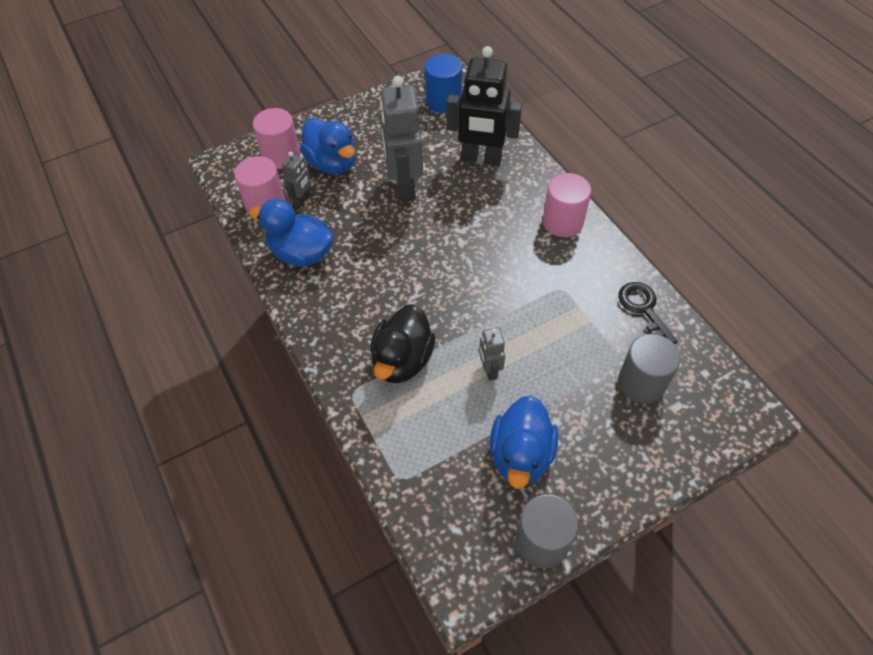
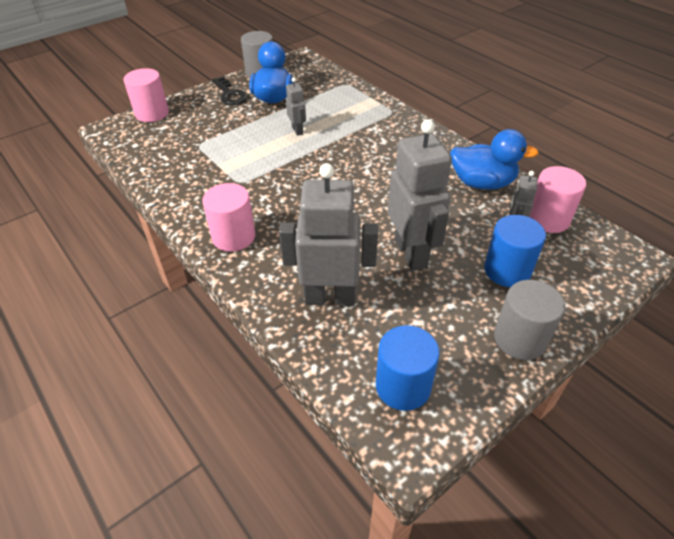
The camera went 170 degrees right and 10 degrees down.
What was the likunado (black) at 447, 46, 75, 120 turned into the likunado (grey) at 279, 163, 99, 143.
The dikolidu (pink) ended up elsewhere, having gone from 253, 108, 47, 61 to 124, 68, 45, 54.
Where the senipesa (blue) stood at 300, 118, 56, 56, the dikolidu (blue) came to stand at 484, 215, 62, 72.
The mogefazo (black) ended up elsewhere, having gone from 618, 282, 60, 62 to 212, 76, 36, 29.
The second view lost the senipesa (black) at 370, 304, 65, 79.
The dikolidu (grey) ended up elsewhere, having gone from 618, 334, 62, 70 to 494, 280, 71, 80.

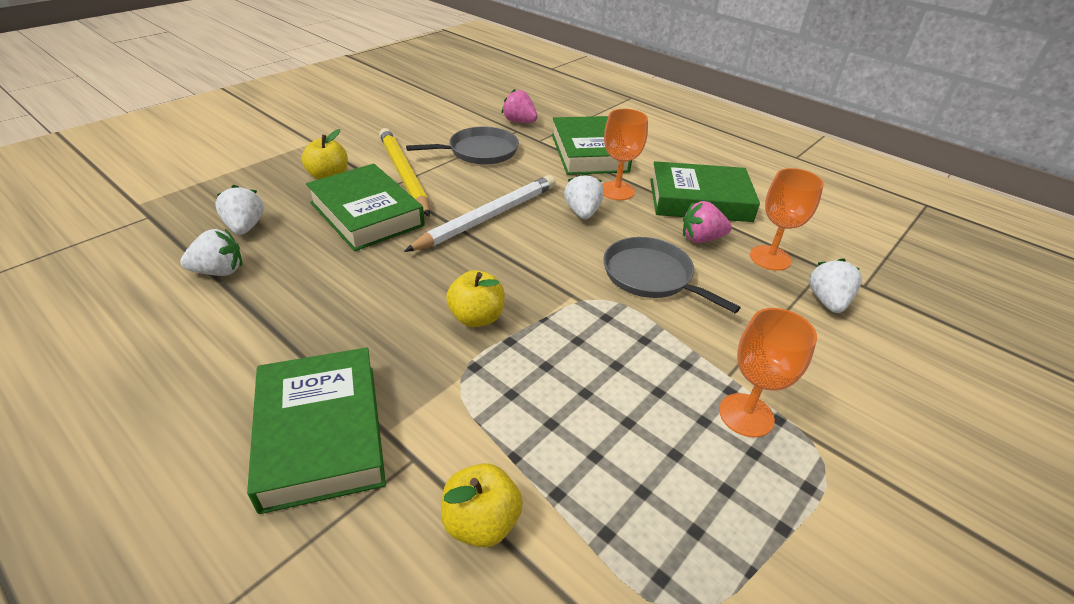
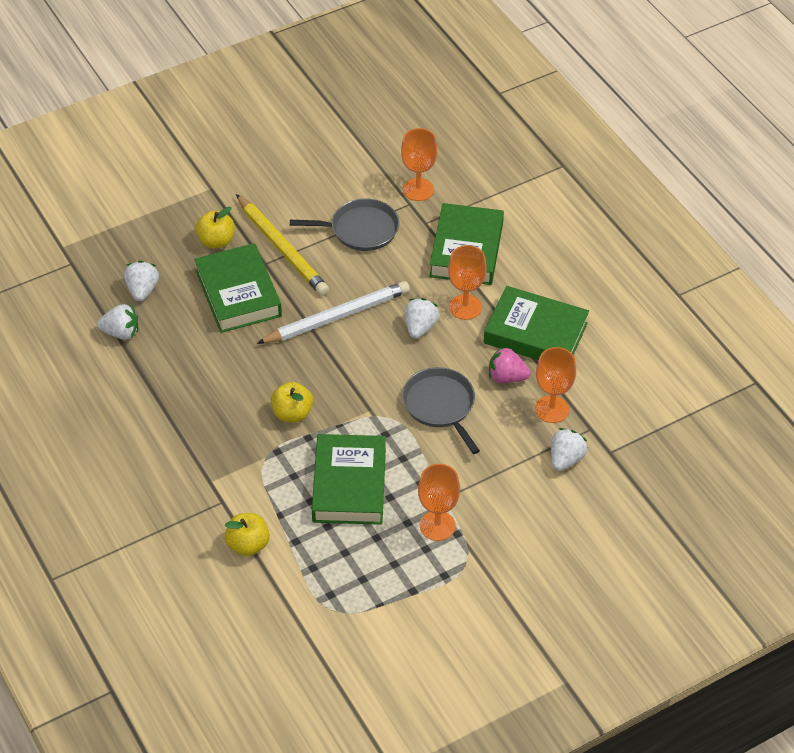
The camera went 20 degrees right and 10 degrees up.
Where the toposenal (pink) stood at 501, 89, 37, 34, the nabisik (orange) came to stand at 401, 128, 36, 73.
The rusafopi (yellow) at 379, 128, 51, 89 ended up facing another way, 150 degrees clockwise from before.
The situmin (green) ended up elsewhere, having gone from 247, 348, 139, 166 to 312, 434, 74, 91.

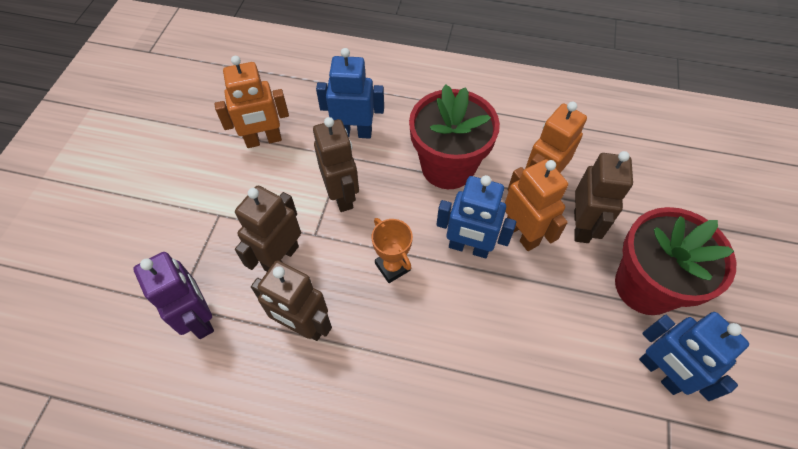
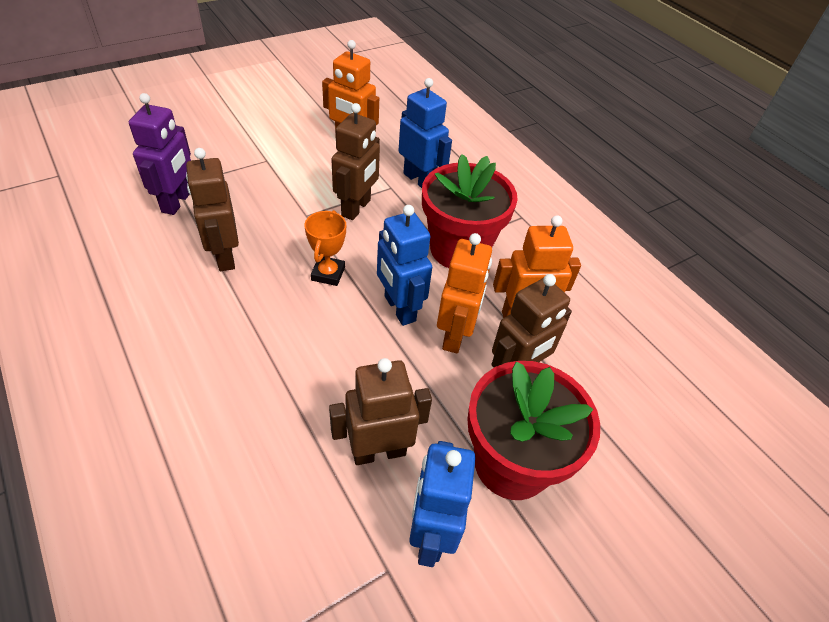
The camera went 40 degrees right and 10 degrees down.
The likunado (brown) ended up elsewhere, having gone from 235, 186, 66, 86 to 329, 358, 103, 107.

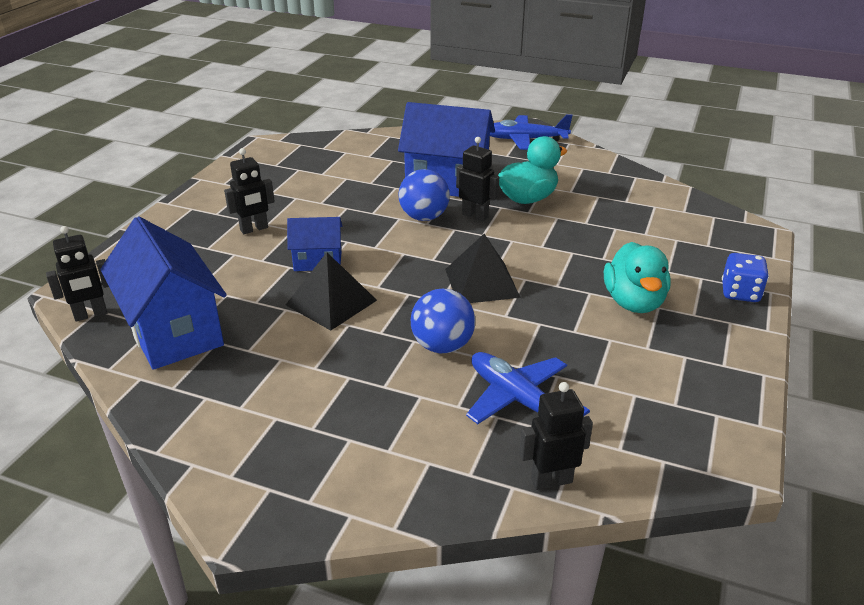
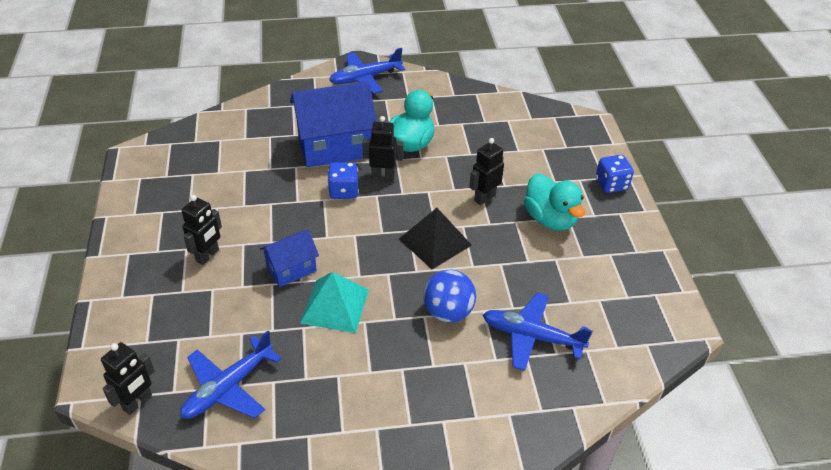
The camera went 30 degrees left and 10 degrees up.
Where the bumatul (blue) stood at 398, 169, 52, 52, the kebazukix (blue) came to stand at 327, 162, 32, 37.
Where the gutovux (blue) stood at 100, 216, 127, 154, the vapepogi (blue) came to stand at 180, 331, 102, 88.
What was the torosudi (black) at 286, 252, 91, 79 turned into the torosudi (turquoise) at 300, 272, 69, 61.
The likunado (black) ended up elsewhere, having gone from 519, 382, 74, 108 to 469, 138, 35, 67.

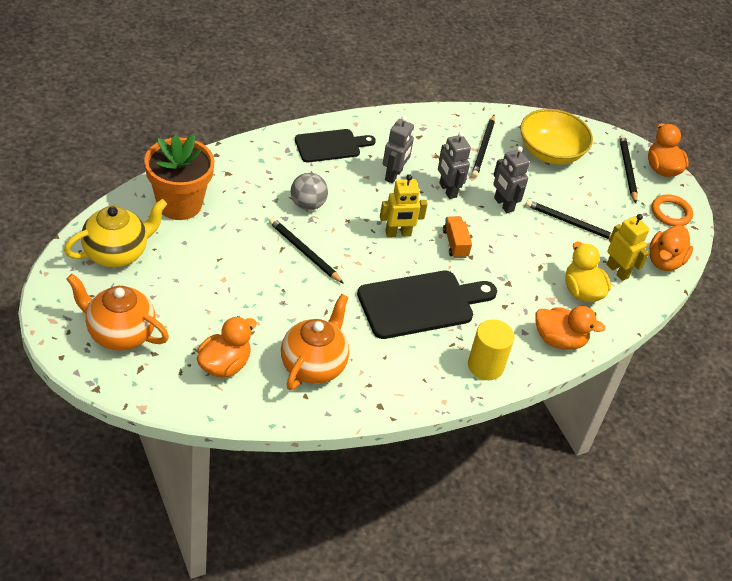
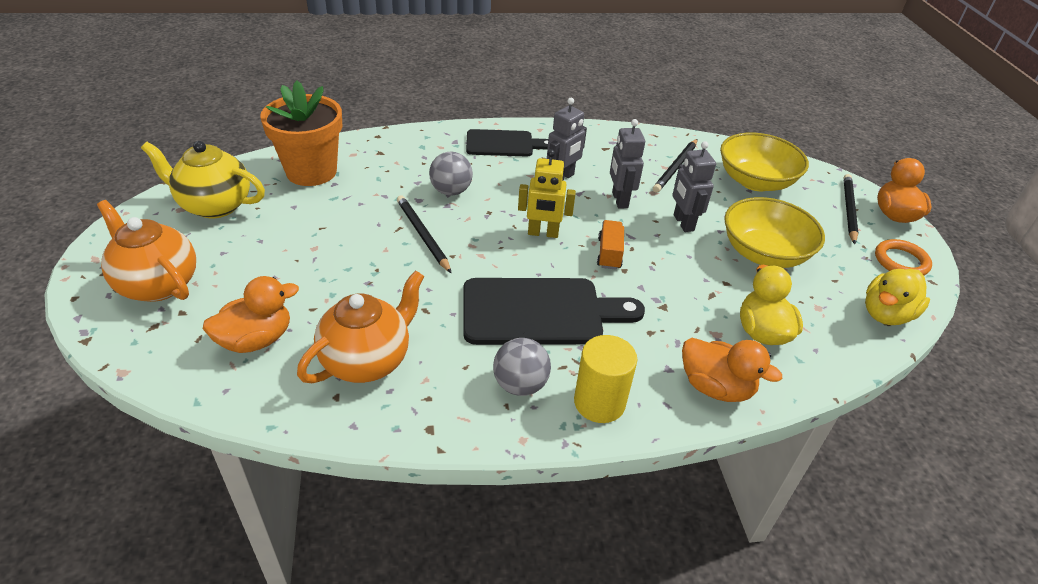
The camera went 20 degrees right and 5 degrees down.
The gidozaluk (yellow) at 64, 199, 103, 69 ended up facing another way, 150 degrees counterclockwise from before.
Where the rusafopi (black) stood at 525, 200, 87, 39, the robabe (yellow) came to stand at 724, 197, 101, 71.
The second view lost the likunado (yellow) at 606, 214, 43, 67.
What was the senipesa (orange) at 649, 225, 44, 46 turned into the senipesa (yellow) at 865, 269, 65, 56.
The second view gained the bumatul (grey) at 493, 338, 58, 58.

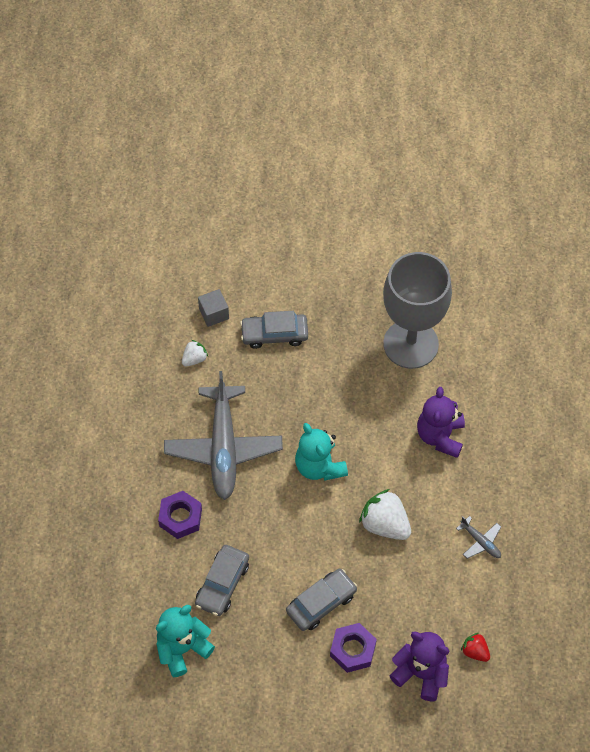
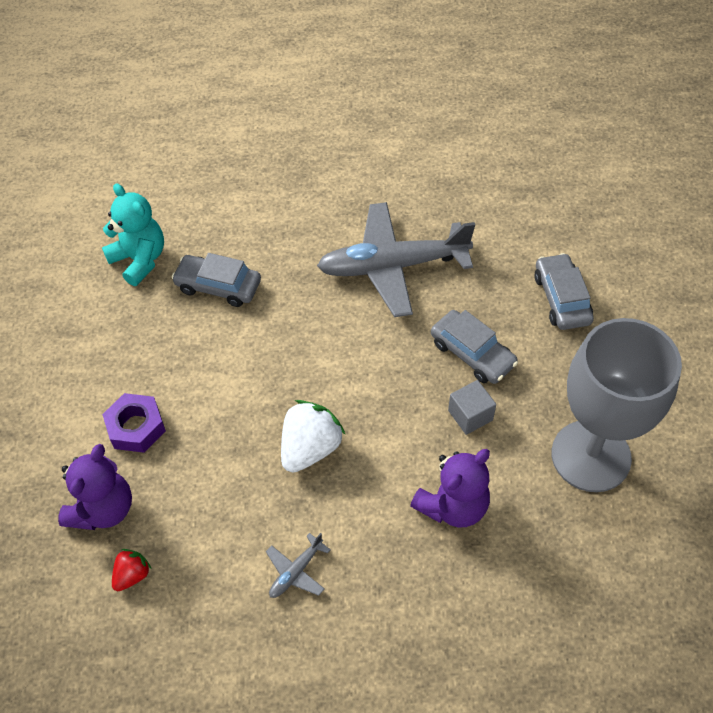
The camera went 85 degrees right and 5 degrees down.
The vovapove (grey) ended up elsewhere, having gone from 198, 289, 31, 38 to 448, 380, 48, 55.
The second view lost the toposenal (white) at 182, 340, 26, 27.
The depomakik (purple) at 417, 387, 48, 71 ended up facing another way, 135 degrees clockwise from before.
The second view lost the depomakik (turquoise) at 295, 423, 53, 58.
The second view lost the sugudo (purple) at 158, 491, 44, 48.
The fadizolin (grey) ended up elsewhere, having gone from 286, 569, 71, 62 to 431, 310, 87, 74.

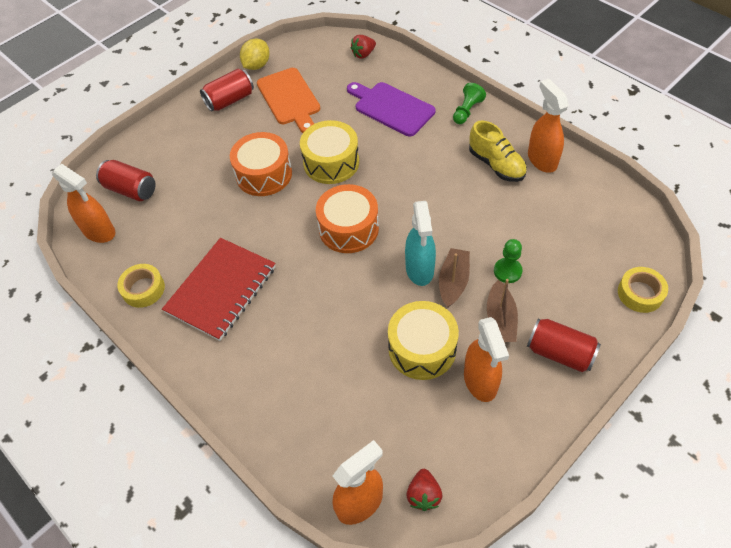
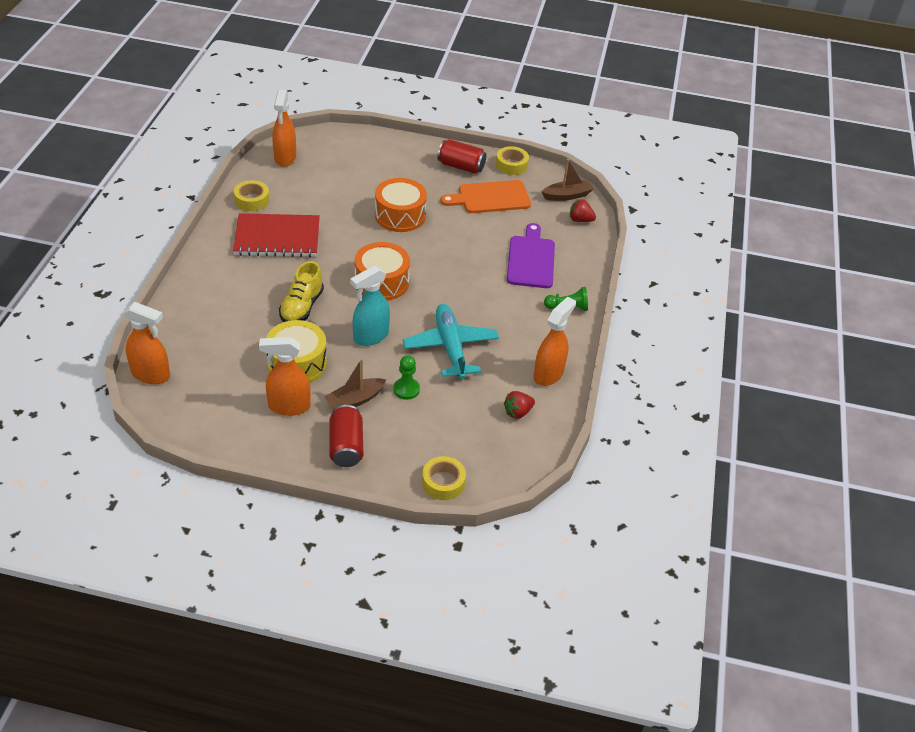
The camera went 50 degrees right and 10 degrees down.
Where the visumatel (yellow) stood at 240, 39, 30, 31, the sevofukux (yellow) came to stand at 496, 146, 33, 29.
The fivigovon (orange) at 257, 68, 63, 65 ended up facing another way, 45 degrees clockwise from before.
The second view lost the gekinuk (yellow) at 300, 120, 59, 64.
The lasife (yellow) ended up elsewhere, having gone from 469, 120, 58, 62 to 279, 261, 45, 61.
The second view lost the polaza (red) at 96, 160, 60, 41.
The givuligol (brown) ended up elsewhere, having gone from 439, 248, 31, 60 to 542, 159, 51, 42.
The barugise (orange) at 464, 317, 45, 85 ended up facing another way, 45 degrees clockwise from before.
The toposenal (red) ended up elsewhere, having gone from 406, 469, 36, 42 to 504, 391, 31, 28.
The second view gained the vapepogi (turquoise) at 403, 304, 96, 75.

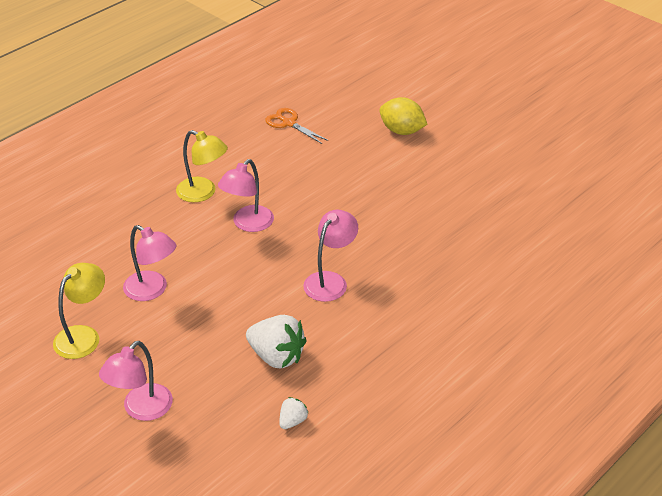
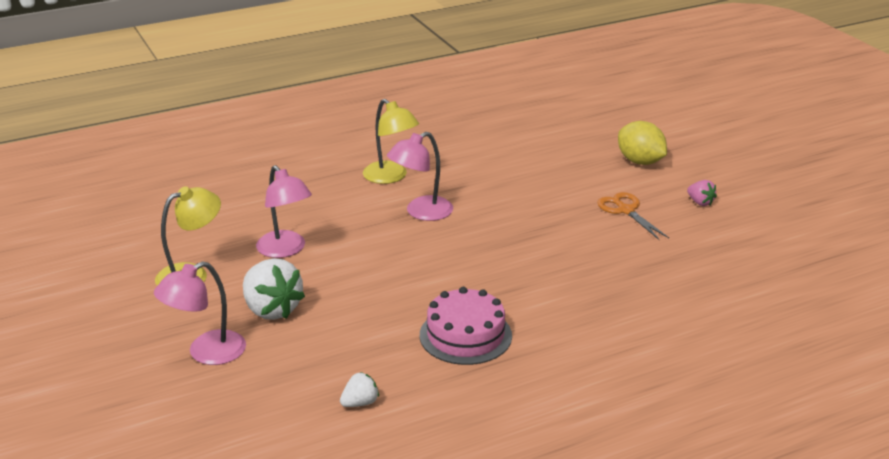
The camera went 20 degrees right and 10 degrees down.
The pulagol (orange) ended up elsewhere, having gone from 265, 108, 64, 36 to 597, 192, 72, 48.
The second view lost the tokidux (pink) at 303, 210, 55, 92.
The toposenal (white) ended up elsewhere, having gone from 246, 315, 61, 54 to 243, 258, 62, 62.
The second view gained the toposenal (pink) at 687, 180, 30, 26.
The second view gained the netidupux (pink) at 420, 287, 92, 78.

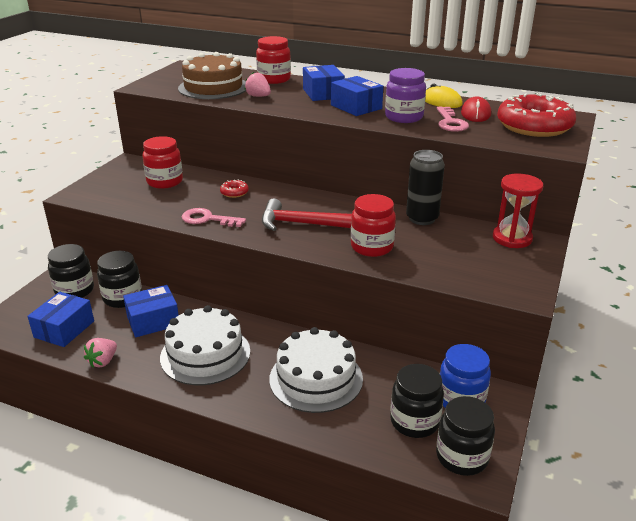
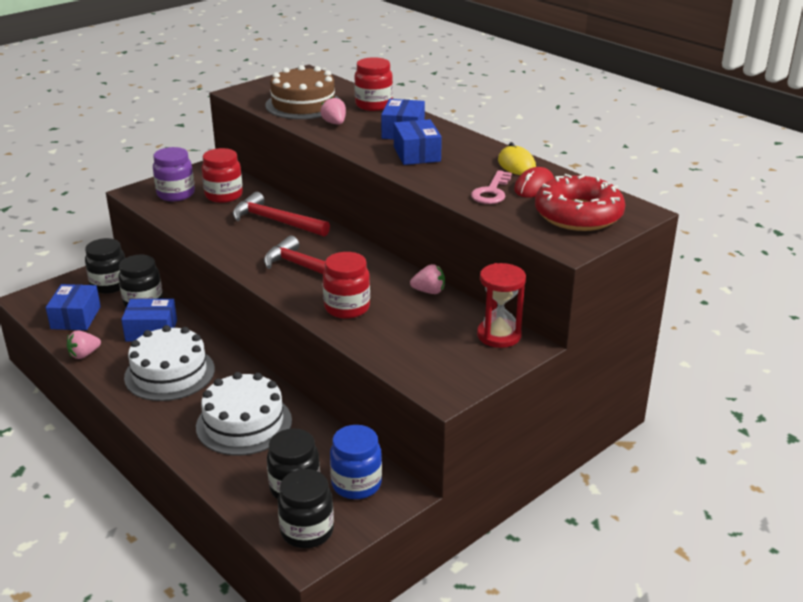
The camera went 25 degrees right and 0 degrees up.
The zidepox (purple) ended up elsewhere, having gone from 385, 68, 41, 55 to 153, 147, 42, 54.
Where the polaza (black) stood at 406, 150, 39, 75, the toposenal (pink) came to stand at 410, 264, 35, 30.
Where the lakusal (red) stood at 220, 179, 29, 19, the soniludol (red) came to stand at 233, 192, 97, 45.
The second view lost the mogefazo (pink) at 182, 208, 64, 19.
The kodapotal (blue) at 27, 292, 67, 55 ended up facing another way, 45 degrees counterclockwise from before.

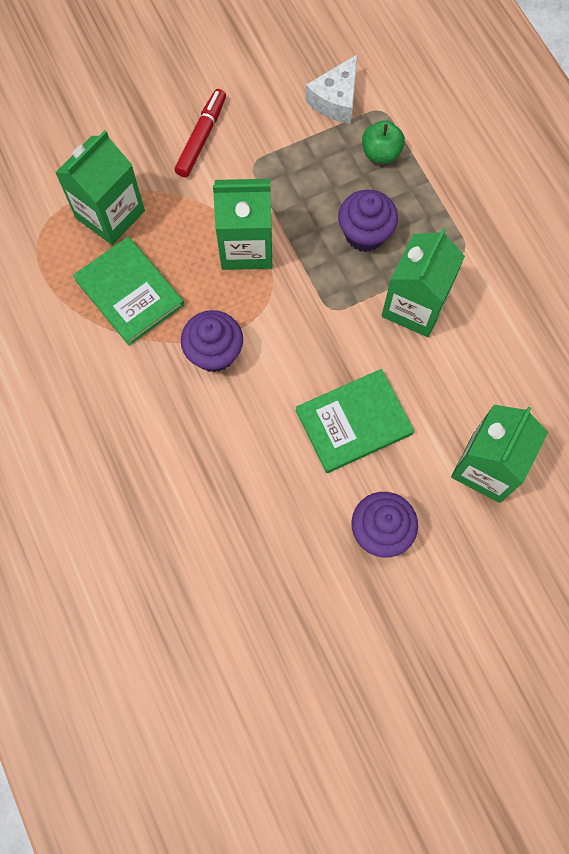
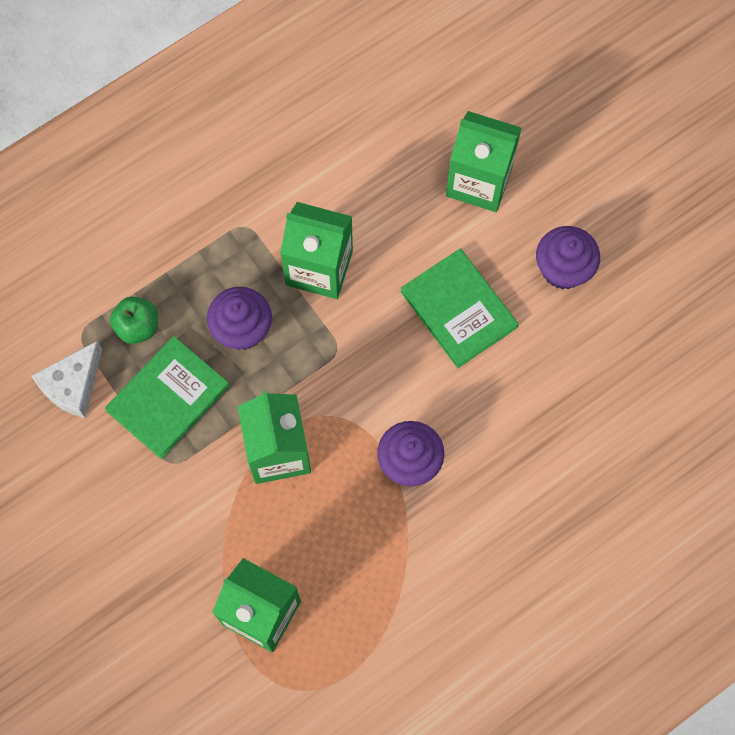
The camera went 100 degrees left and 0 degrees up.
The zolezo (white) at 305, 54, 53, 70 ended up facing another way, 105 degrees clockwise from before.
The second view lost the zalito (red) at 175, 89, 51, 88.
The situmin (green) ended up elsewhere, having gone from 73, 236, 111, 110 to 105, 336, 125, 123.

